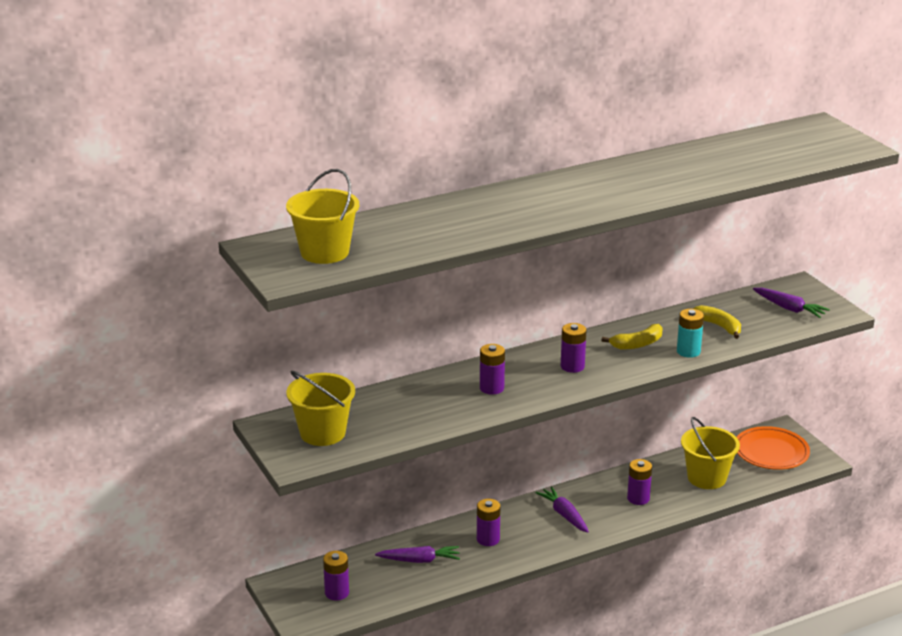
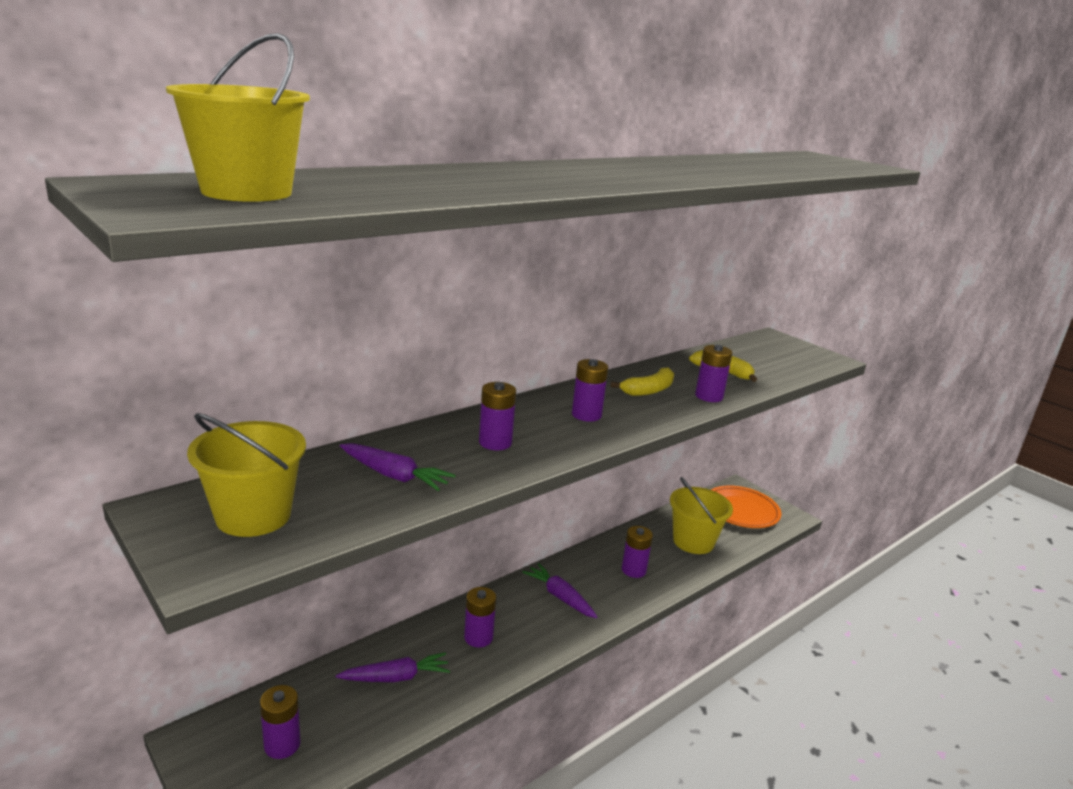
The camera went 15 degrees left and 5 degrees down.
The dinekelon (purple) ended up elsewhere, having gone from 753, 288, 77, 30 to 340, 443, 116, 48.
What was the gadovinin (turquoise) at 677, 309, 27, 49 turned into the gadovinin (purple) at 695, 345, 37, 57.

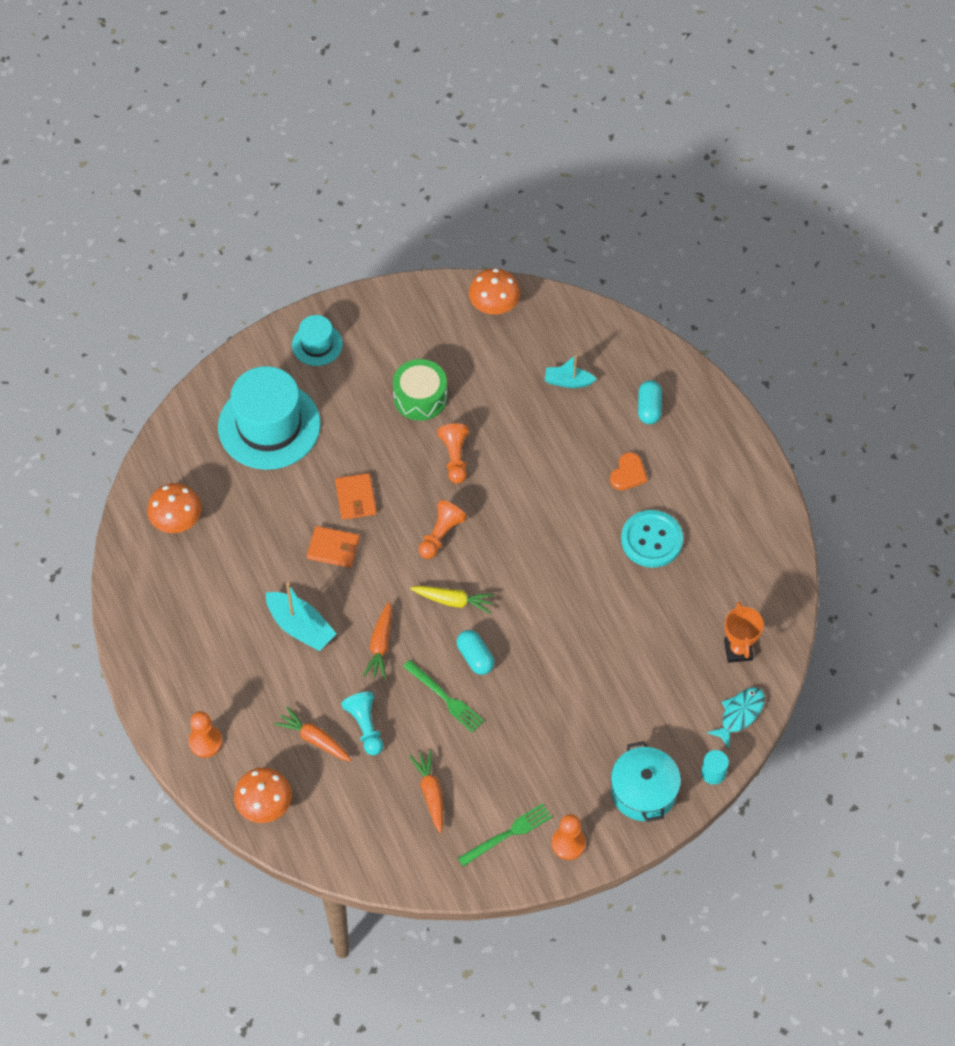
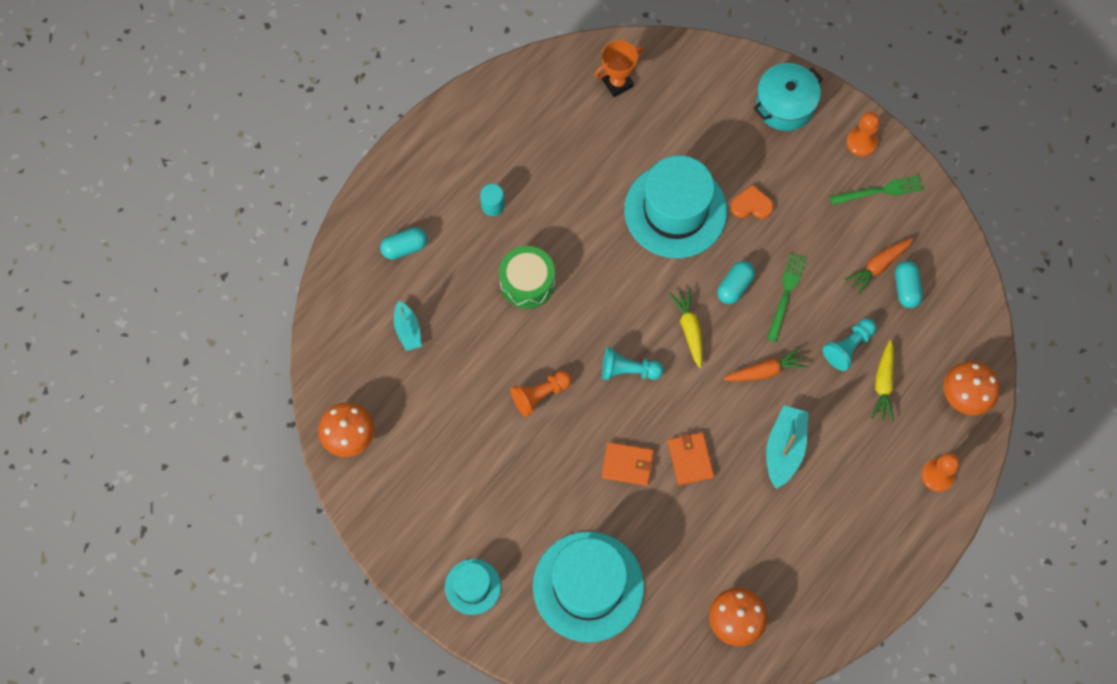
The camera went 115 degrees left and 10 degrees up.
The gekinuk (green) ended up elsewhere, having gone from 393, 359, 54, 62 to 499, 246, 56, 63.
The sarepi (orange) ended up elsewhere, having gone from 610, 452, 37, 38 to 731, 184, 43, 35.
The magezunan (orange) at 335, 473, 42, 47 ended up facing another way, 45 degrees clockwise from before.
What was the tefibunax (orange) at 419, 500, 48, 59 turned into the tefibunax (turquoise) at 602, 347, 62, 33.
The second view lost the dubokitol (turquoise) at 621, 510, 62, 58.
The second view lost the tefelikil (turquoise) at 707, 687, 58, 61.
What was the dinekelon (orange) at 274, 707, 77, 54 turned into the dinekelon (yellow) at 871, 340, 23, 81.
The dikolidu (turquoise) ended up elsewhere, having gone from 701, 750, 28, 35 to 480, 184, 24, 32.
The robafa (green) at 458, 803, 94, 64 ended up facing another way, 135 degrees clockwise from before.
The second view gained the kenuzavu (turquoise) at 624, 155, 103, 103.
The second view gained the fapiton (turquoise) at 895, 261, 28, 47.

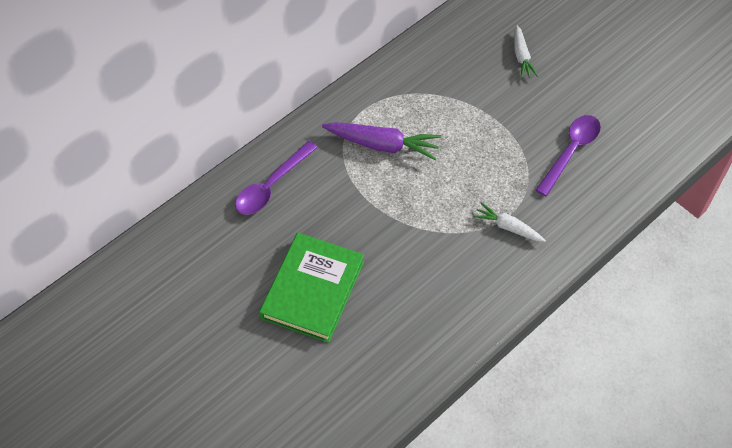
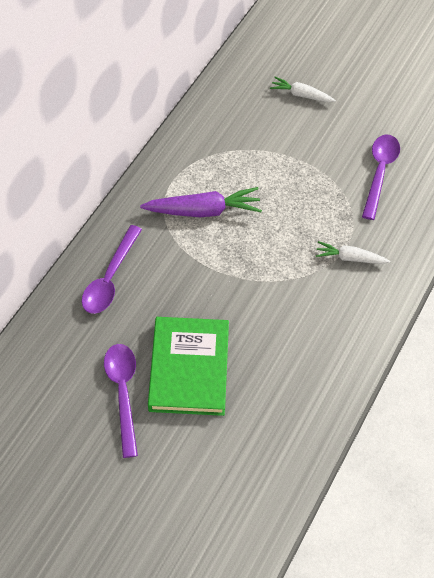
The camera went 20 degrees left and 0 degrees up.
The dinekelon (white) at 514, 25, 24, 54 ended up facing another way, 135 degrees clockwise from before.
The second view gained the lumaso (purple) at 104, 344, 34, 114.

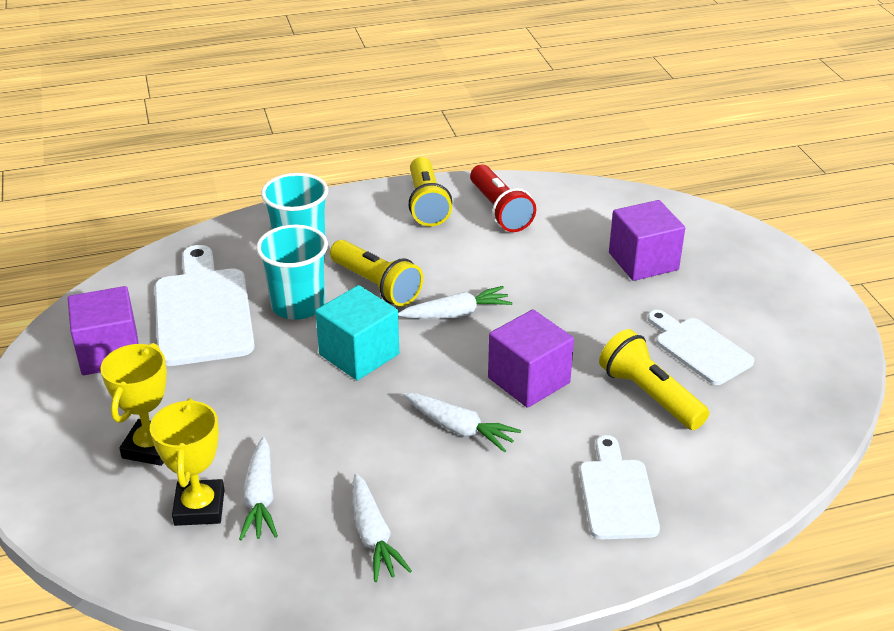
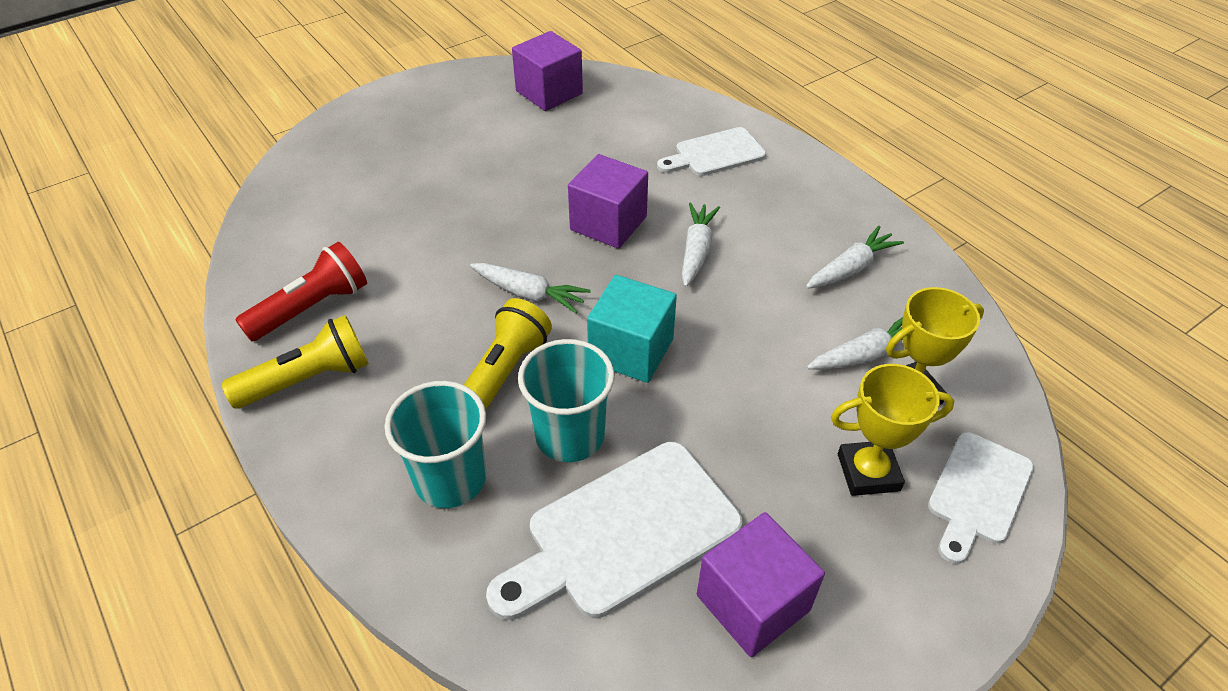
The camera went 110 degrees left and 10 degrees up.
The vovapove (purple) ended up elsewhere, having gone from 609, 200, 76, 81 to 512, 31, 71, 80.
The dinekelon (white) at 398, 286, 115, 33 ended up facing another way, 150 degrees clockwise from before.
The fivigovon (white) ended up elsewhere, having gone from 648, 310, 106, 75 to 928, 432, 106, 132.
The second view lost the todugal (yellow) at 599, 329, 110, 101.

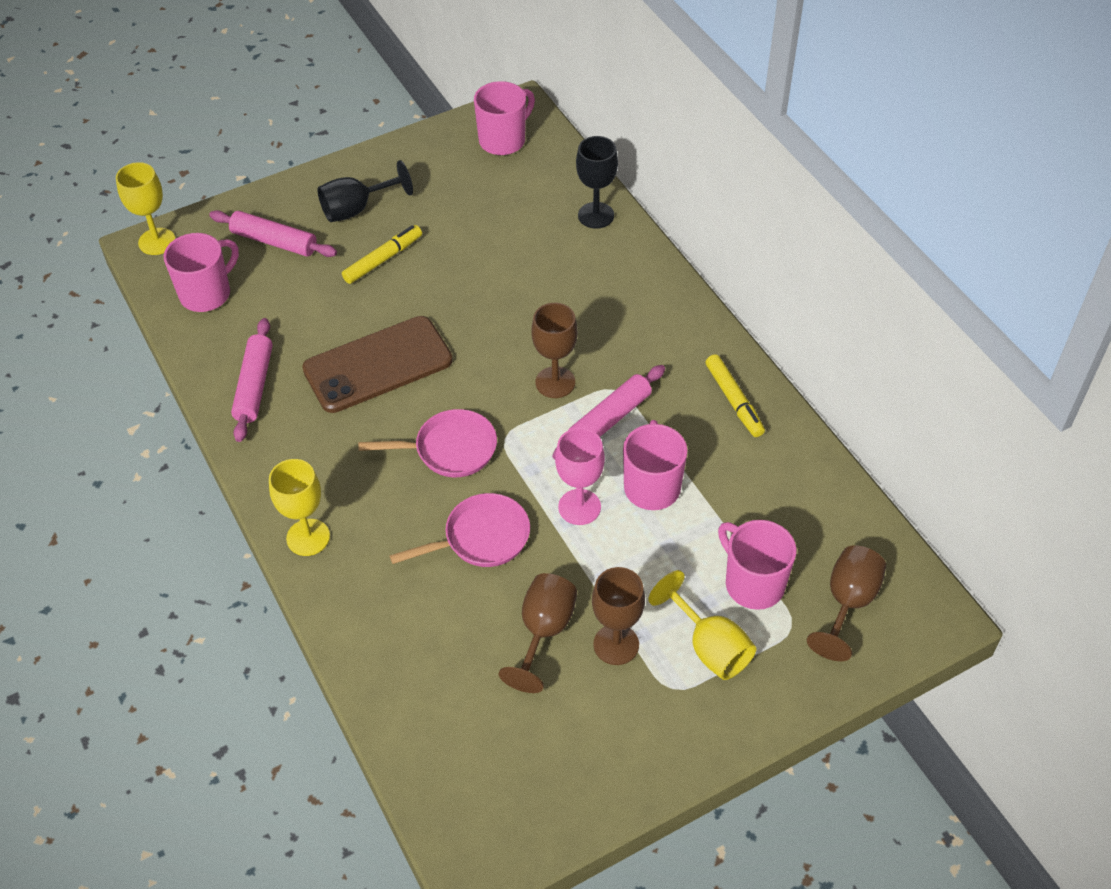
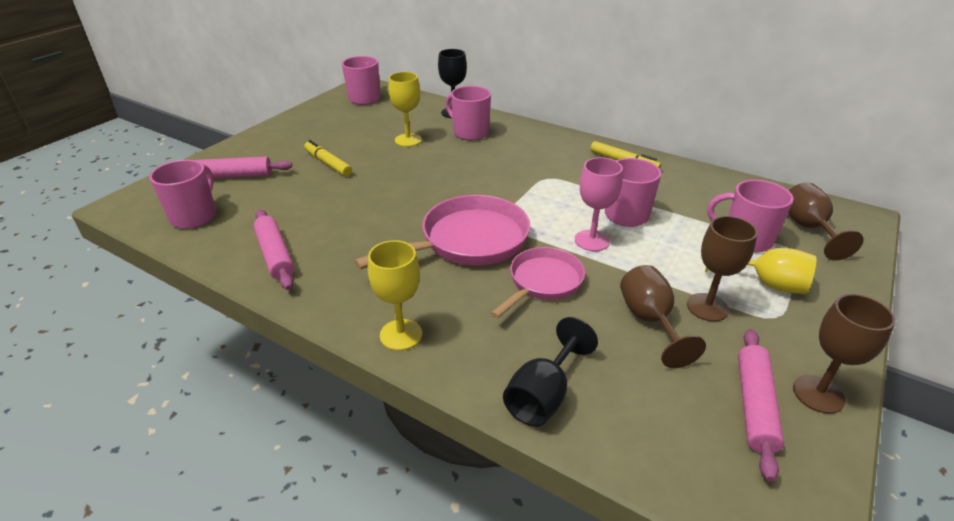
The camera went 30 degrees left and 15 degrees down.
The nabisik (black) ended up elsewhere, having gone from 317, 160, 96, 62 to 503, 317, 95, 110.
The nabisik (yellow) ended up elsewhere, having gone from 116, 162, 60, 93 to 388, 72, 34, 75.
The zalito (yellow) at 342, 225, 80, 59 ended up facing another way, 60 degrees counterclockwise from before.
The nabisik (brown) ended up elsewhere, having gone from 531, 303, 47, 95 to 793, 294, 102, 120.
The second view lost the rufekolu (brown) at 302, 316, 151, 97.
The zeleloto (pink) ended up elsewhere, having gone from 552, 365, 113, 95 to 738, 329, 46, 153.
The size of the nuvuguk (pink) at 358, 409, 139, 68 changed by a factor of 1.57.
The second view gained the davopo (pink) at 446, 86, 45, 54.

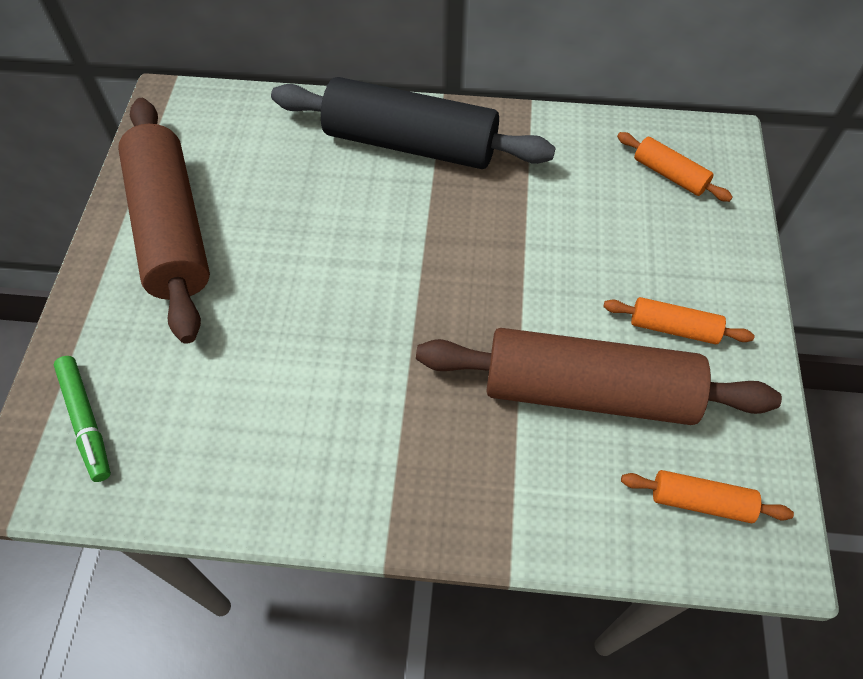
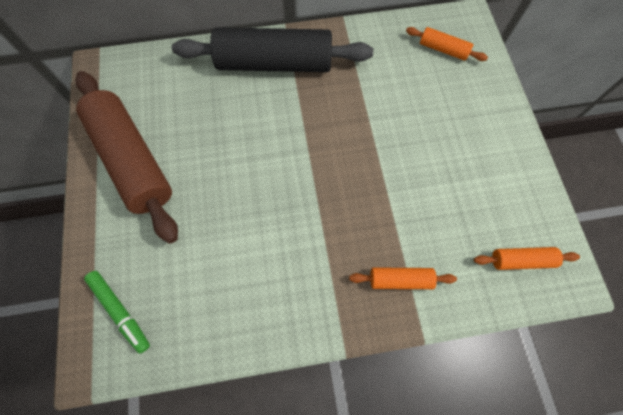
The camera went 15 degrees left and 10 degrees up.
The zeleloto (orange) ended up elsewhere, having gone from 603, 297, 152, 47 to 349, 267, 108, 22.
The second view lost the zeleloto (brown) at 416, 328, 366, 97.

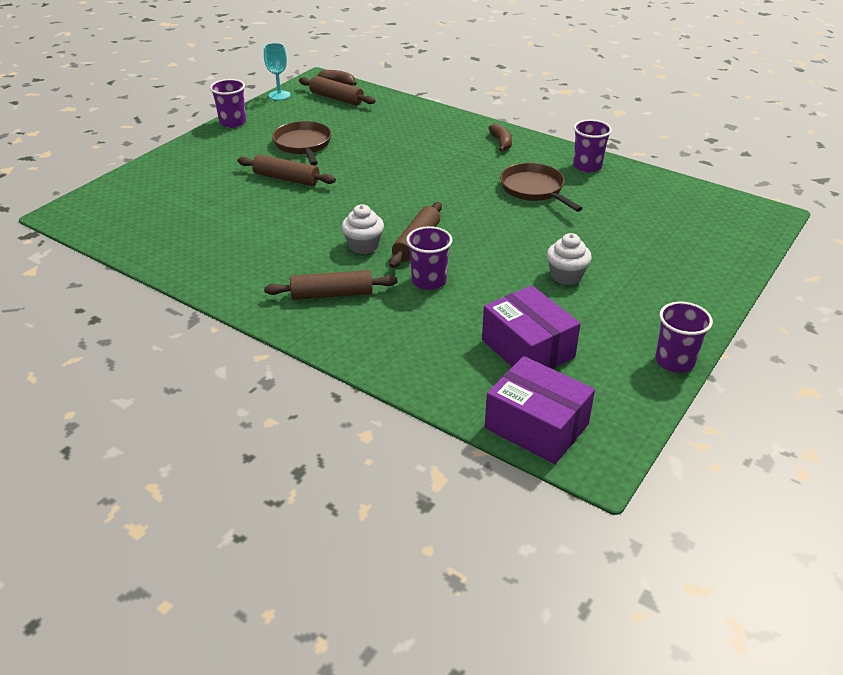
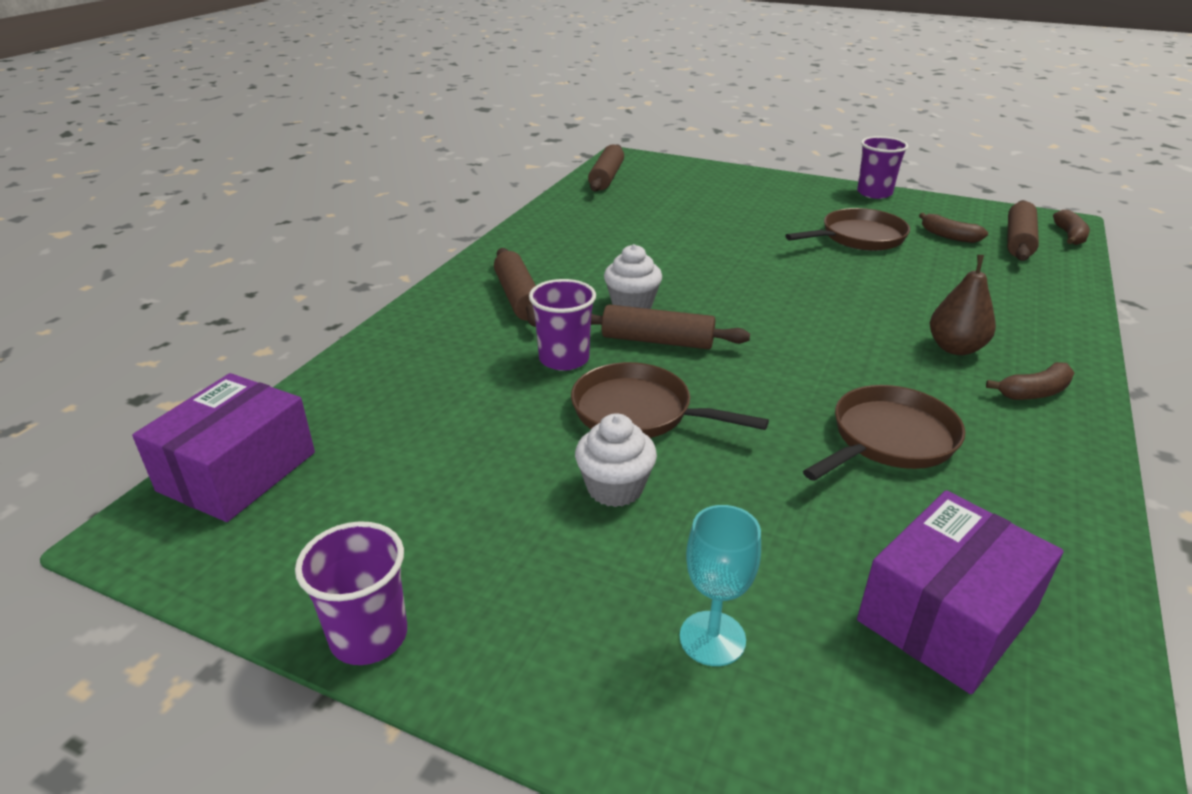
The camera went 80 degrees right and 5 degrees down.
The nabisik (turquoise) ended up elsewhere, having gone from 264, 43, 26, 57 to 680, 505, 81, 161.
The second view lost the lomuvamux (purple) at 573, 120, 39, 52.
The zeleloto (brown) ended up elsewhere, having gone from 237, 154, 99, 32 to 588, 144, 36, 47.
The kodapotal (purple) ended up elsewhere, having gone from 482, 285, 99, 84 to 857, 490, 207, 204.
The second view gained the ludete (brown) at 919, 213, 69, 30.
The second view gained the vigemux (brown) at 930, 255, 66, 100.
The second view gained the nuvuguk (brown) at 571, 362, 198, 76.

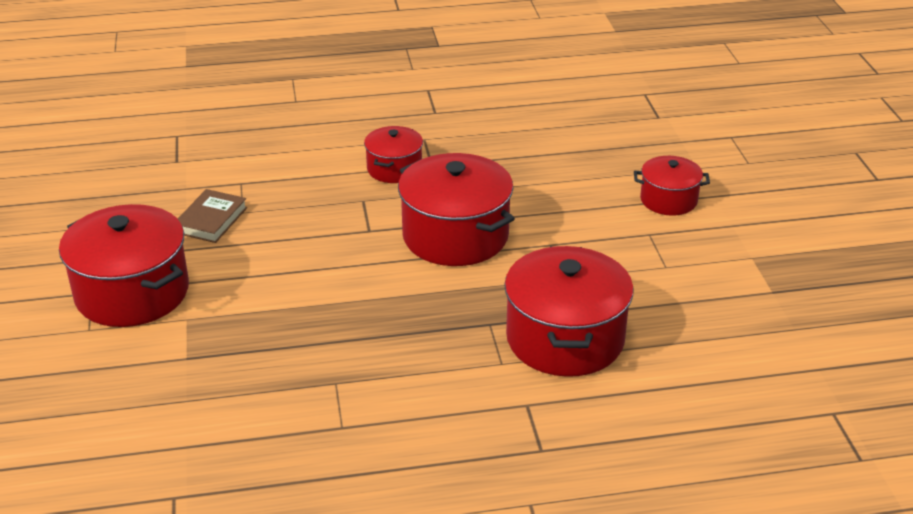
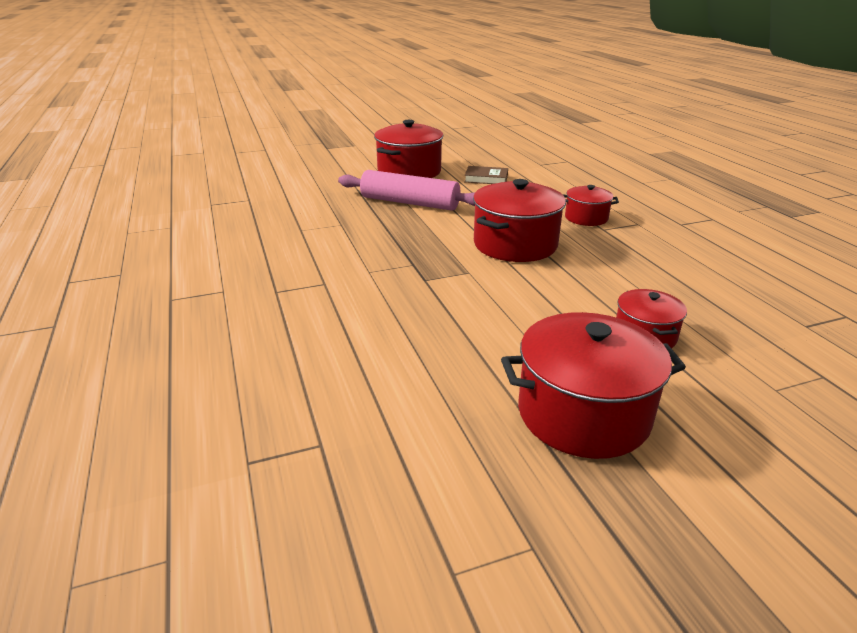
The camera went 80 degrees right and 5 degrees down.
The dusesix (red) ended up elsewhere, having gone from 504, 246, 130, 131 to 501, 312, 185, 147.
The second view gained the zeleloto (pink) at 338, 170, 137, 41.

